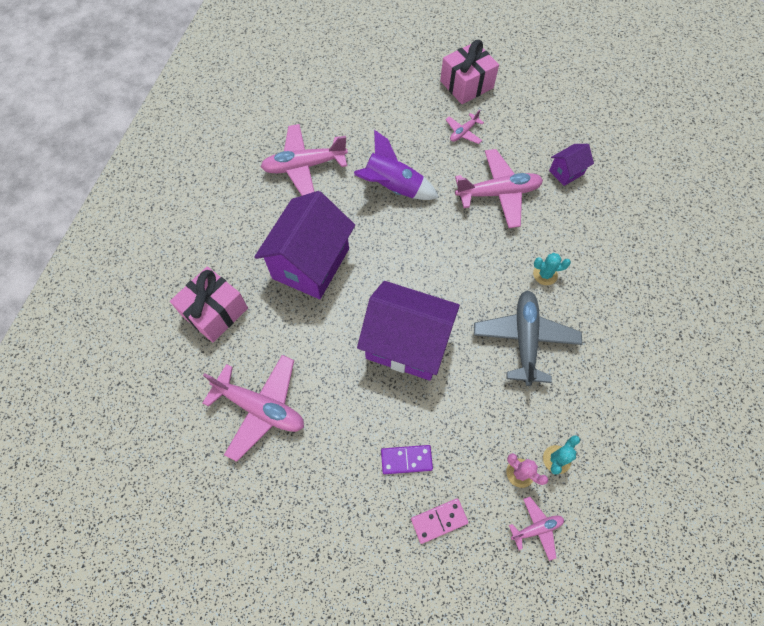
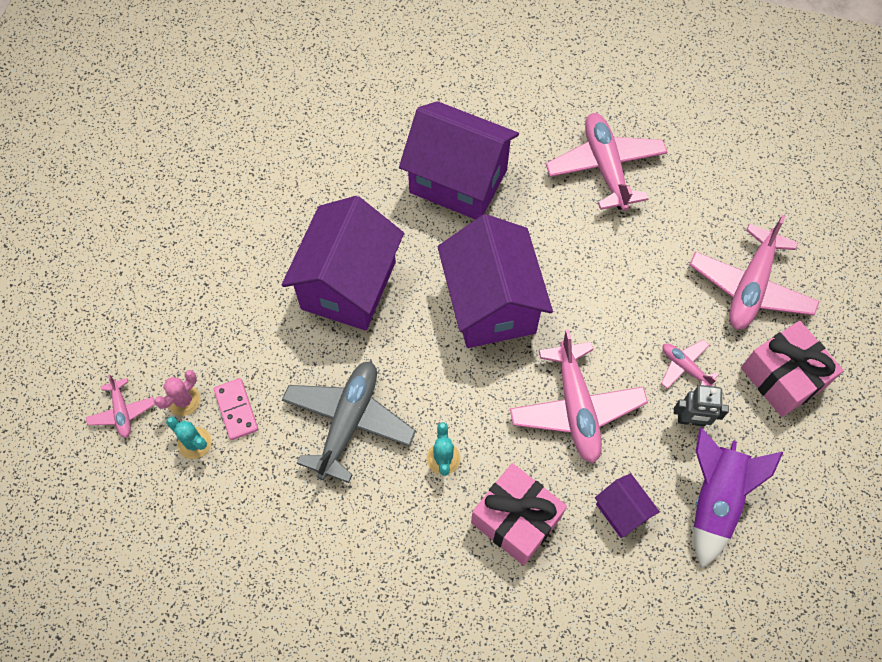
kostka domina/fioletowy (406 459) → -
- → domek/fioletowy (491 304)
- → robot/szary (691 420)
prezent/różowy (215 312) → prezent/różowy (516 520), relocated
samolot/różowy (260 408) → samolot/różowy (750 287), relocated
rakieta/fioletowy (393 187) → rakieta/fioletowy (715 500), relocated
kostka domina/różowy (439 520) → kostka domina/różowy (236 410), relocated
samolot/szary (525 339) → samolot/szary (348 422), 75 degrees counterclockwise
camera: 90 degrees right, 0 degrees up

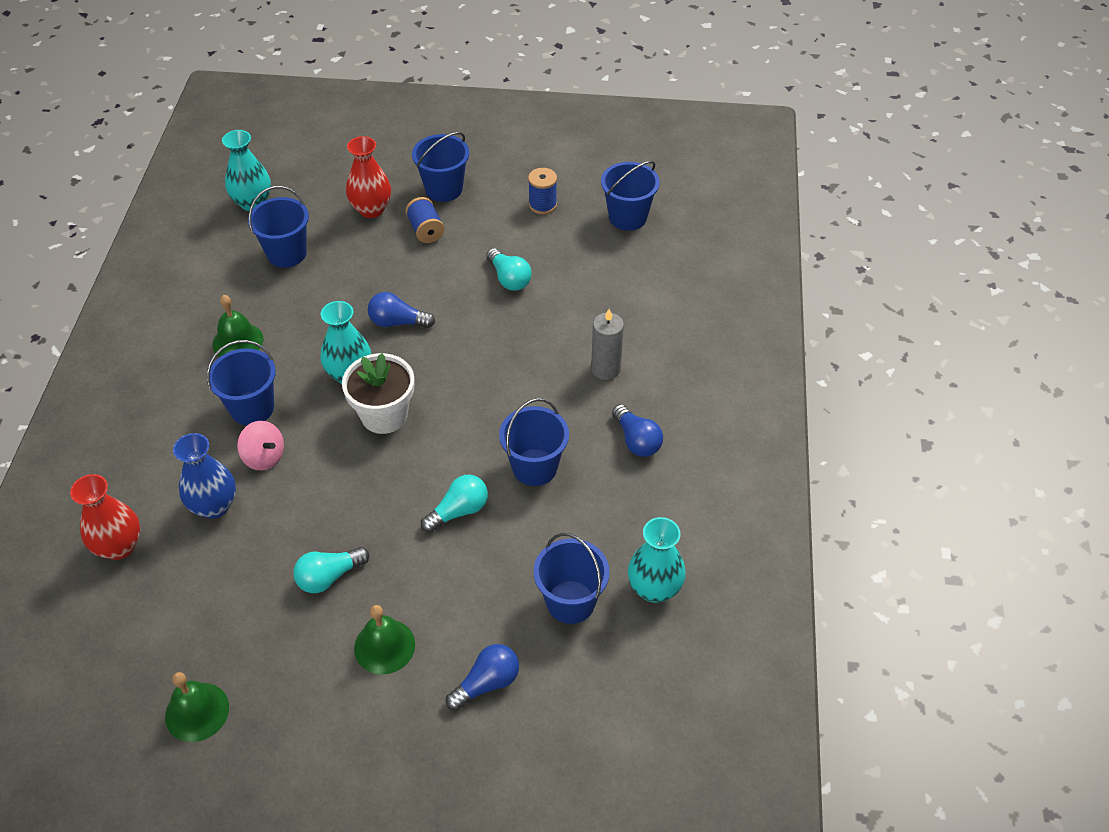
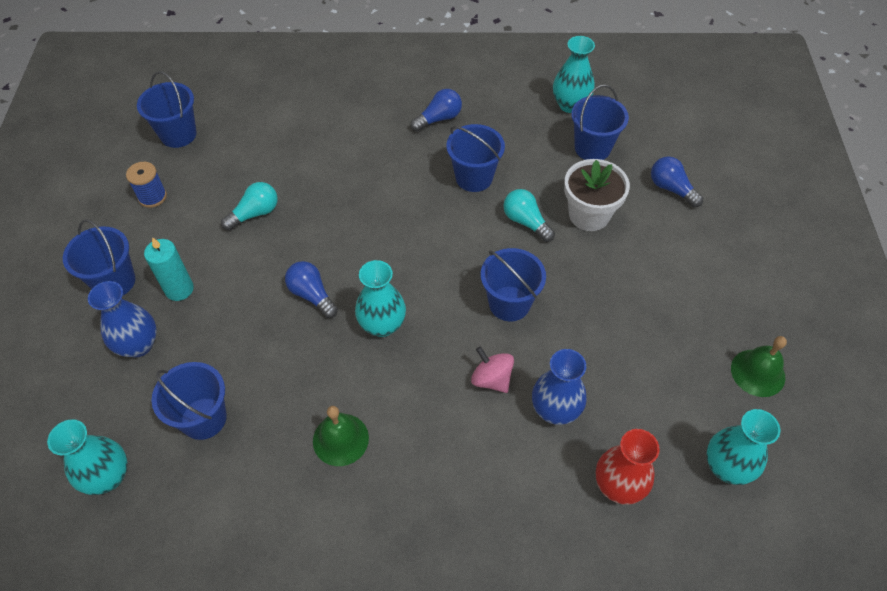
żarówka/turkusowy (329 577) → -
dzwonek/zielony (384 646) → -
świeca/szary (605 369) → -
- → wazon/turkusowy (726 467)
wiadro/niebieski (252 408) → wiadro/niebieski (509 303), relocated
doniczka/biały (384 415) → doniczka/biały (589 215), relocated
szpulka/niebieski (426 230) → świeca/turkusowy (179 289)
wazon/czerwony (371 209) → wazon/niebieski (138 345)
bączek/różowy (264 457) → bączek/różowy (491 379), 75 degrees counterclockwise
żarówka/niebieski (397 322) → żarówka/niebieski (312 295), 135 degrees clockwise
camera: 95 degrees left, 5 degrees up

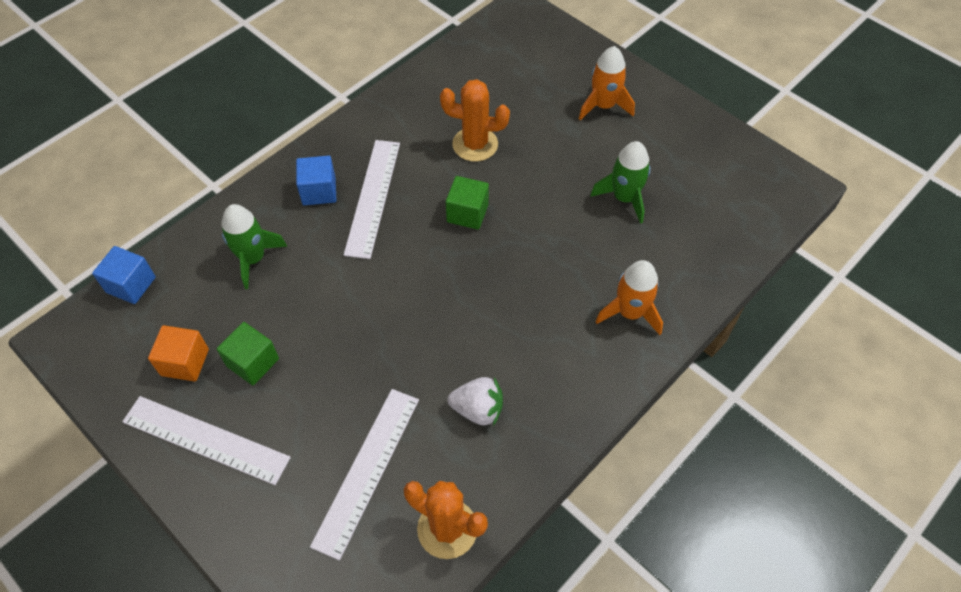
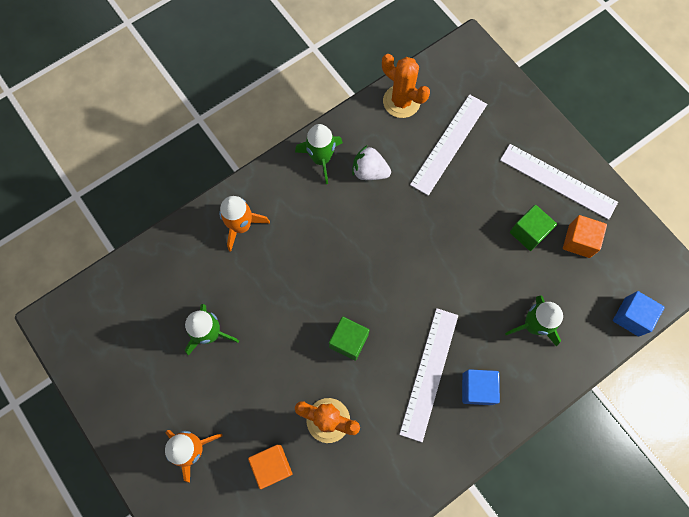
- → sześcian/pomarańczowy (272 465)
- → rakieta/zielony (321 159)
camera: 170 degrees left, 15 degrees up

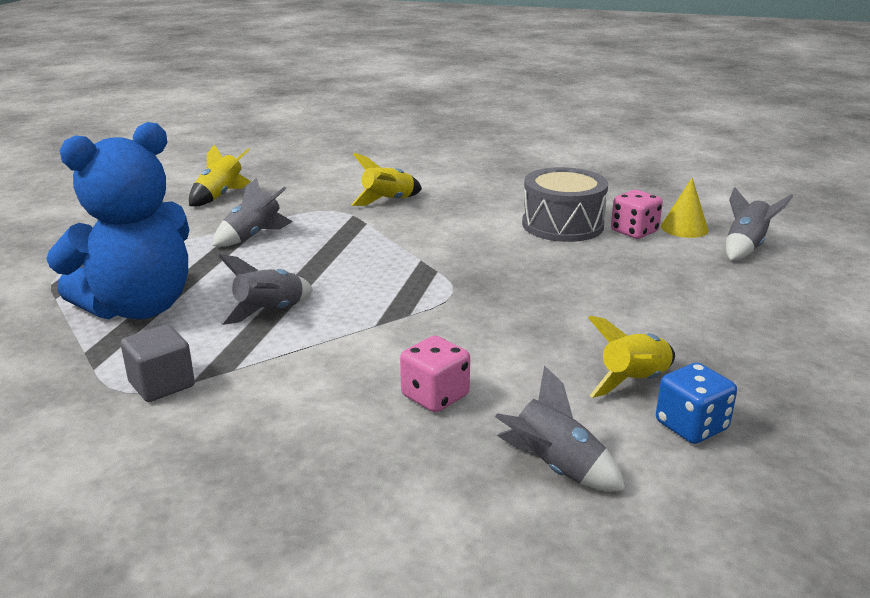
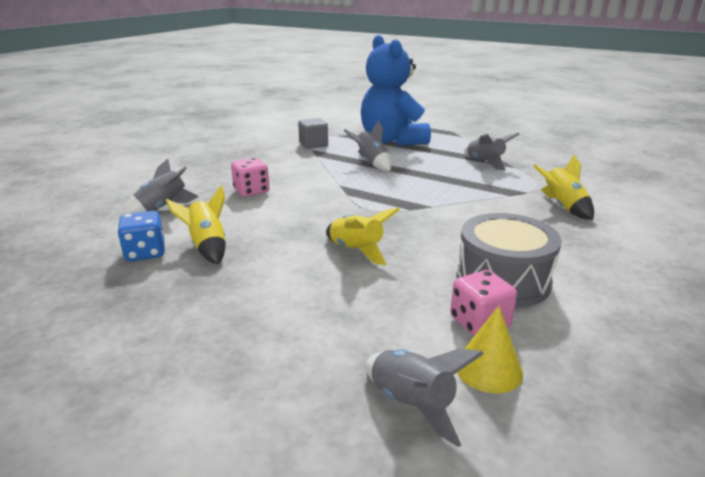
rakieta/żółty (220 196) → rakieta/żółty (356 251), relocated
camera: 105 degrees right, 0 degrees up

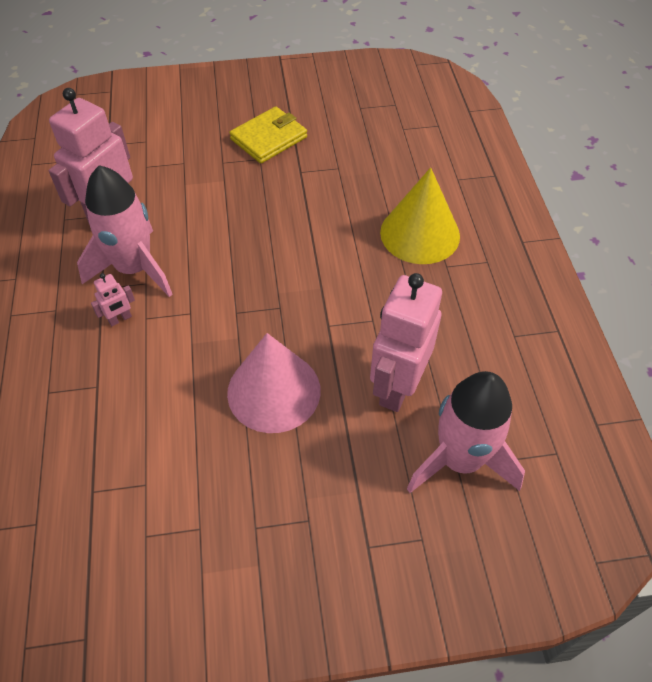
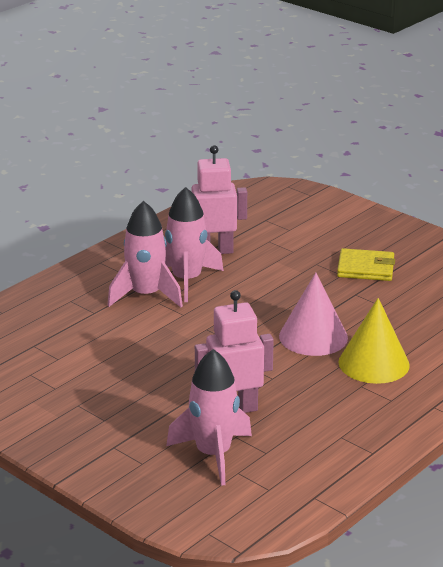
stożek/różowy (274 391) → stożek/różowy (313 336), relocated
robot/różowy (120 319) → rakieta/różowy (146 295)
camera: 50 degrees right, 25 degrees down

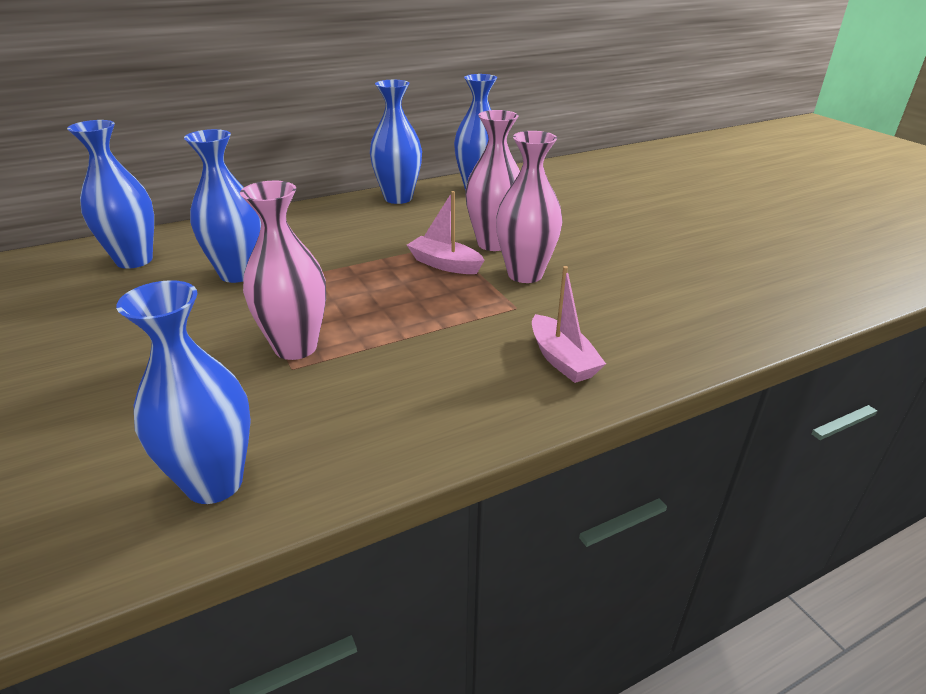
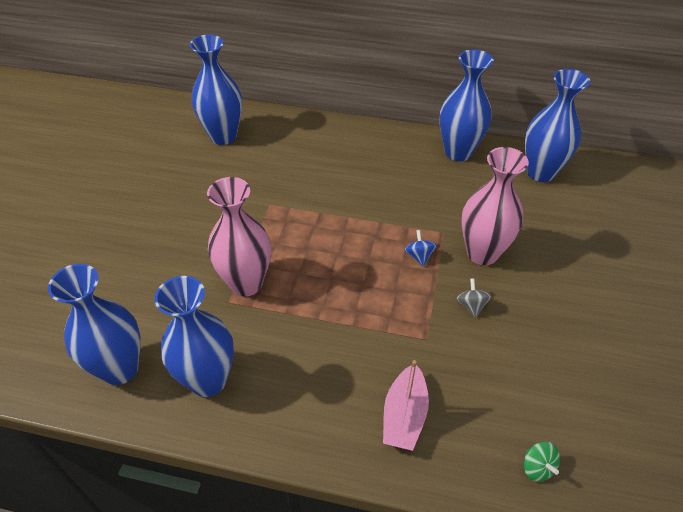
- → bączek/zielony (537 467)
wazon/niebieski (238 274) → wazon/niebieski (208 380), relocated
łódka/różowy (445 264) → bączek/niebieski (419 256)
wazon/różowy (525 274) → bączek/szary (471 305)
camera: 40 degrees right, 15 degrees up

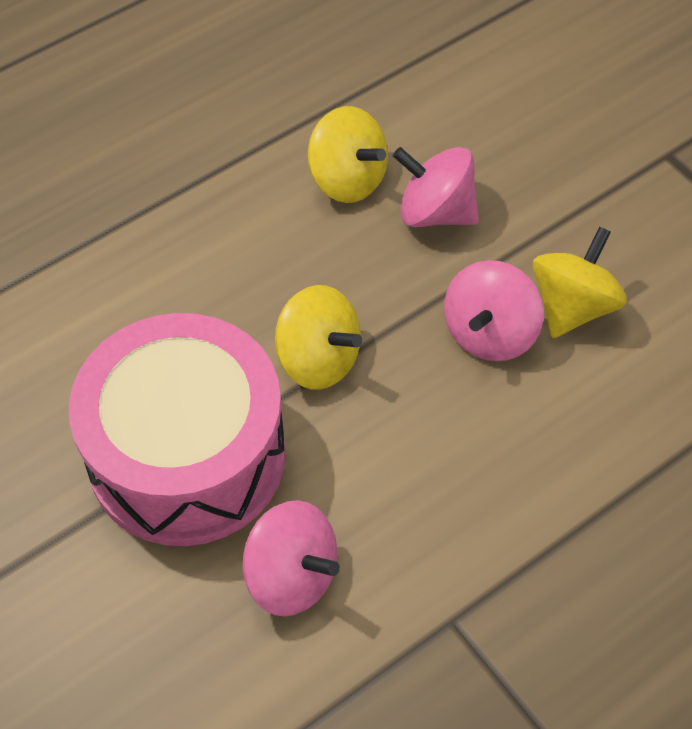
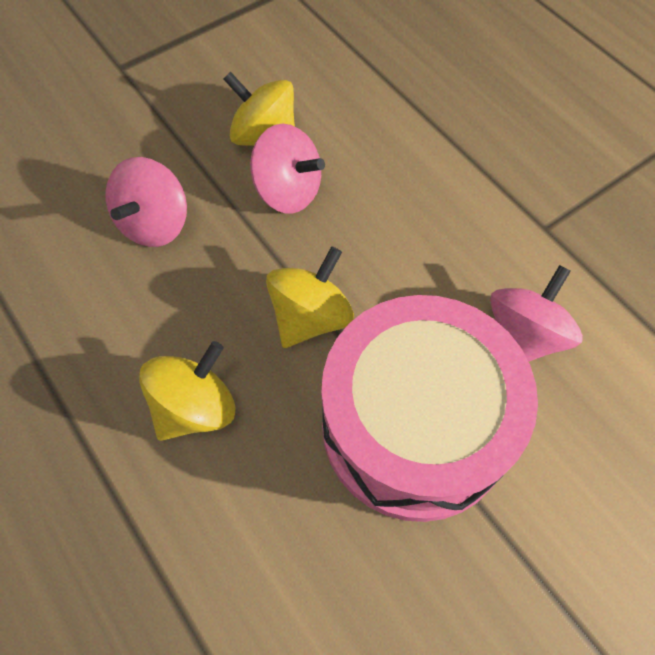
bączek/żółty (347 179) → bączek/żółty (195 408), relocated
camera: 90 degrees left, 5 degrees up

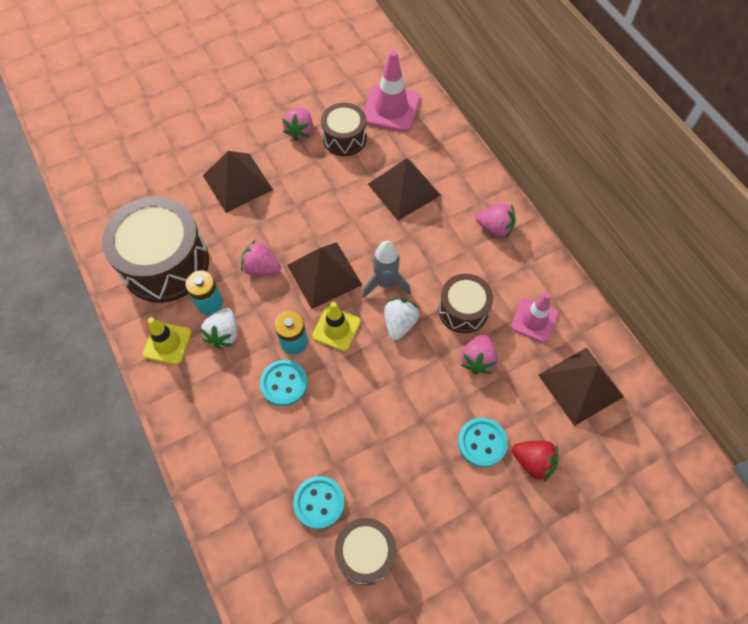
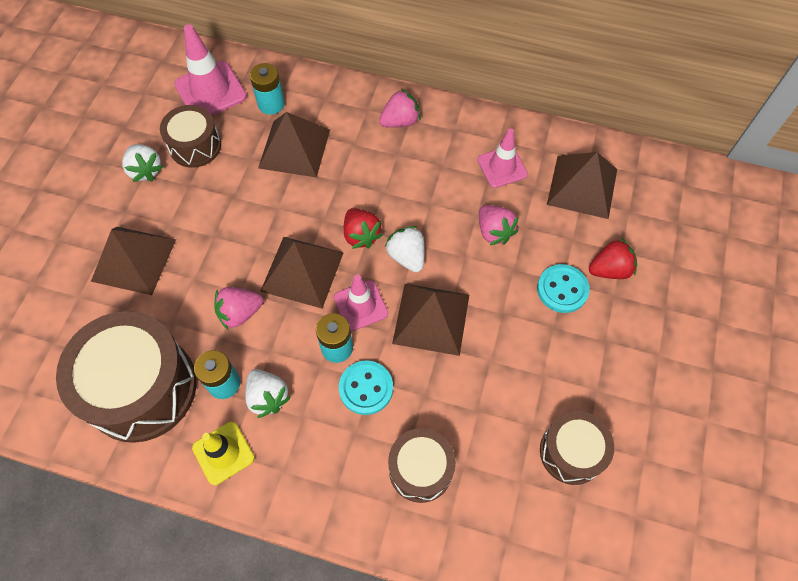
guzik/turkusowy (319 502) → -
- → bateria/turkusowy (271 104)
- → piramida/brązowy (431 318)
bęben/brązowy (463 310) → bęben/brązowy (420 469), relocated
rakieta/szary (385 283) → truskawka/czerwony (361 235)
truskawka/różowy (300 131) → truskawka/biały (145 170)
pachołek/żółty (336 329) → pachołek/różowy (360 305)
camera: 45 degrees left, 0 degrees up

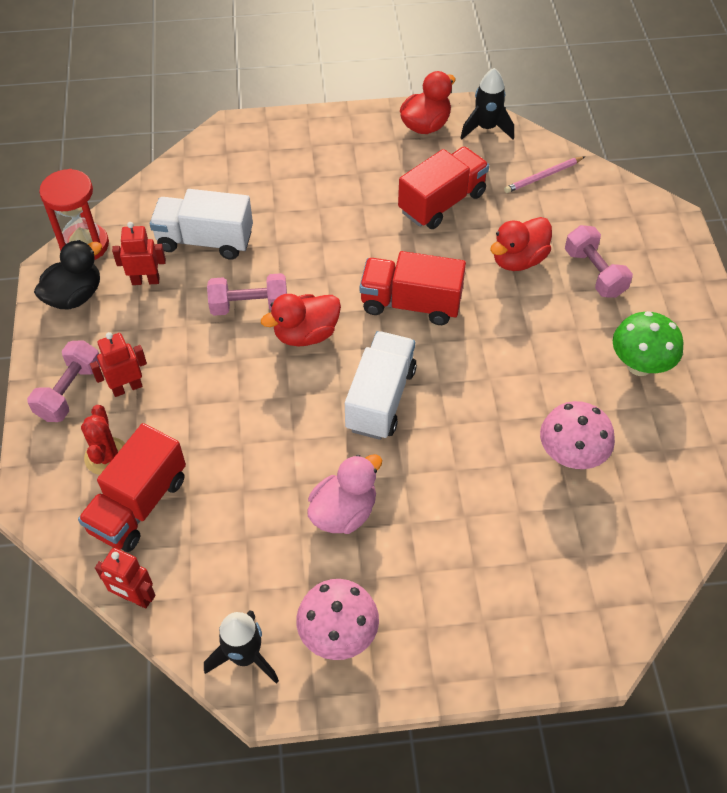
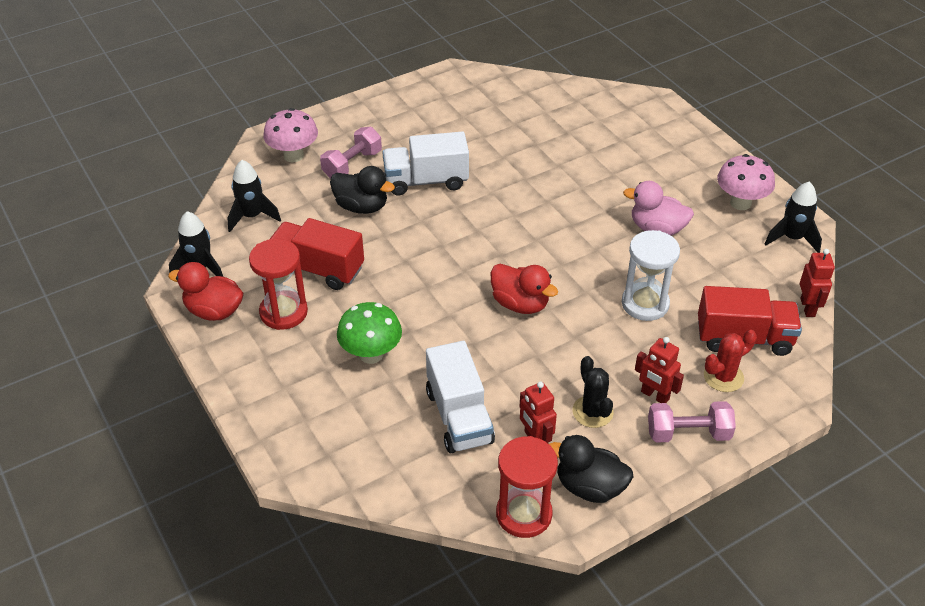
hantel/różowy (249 306) → -
ciężarówka/czerwony (410 303) → -
- → klepsydra/czerwony (283 312)
- → kaktus/czarny (592 412)
- → klepsydra/biały (645 304)
ciężarówka/biały (380 399) → ciężarówka/biały (426 181), relocated
grzyb/różowy (570 456) → grzyb/różowy (293 156), relocated
grzyb/zielony (639 365) → grzyb/zielony (371 354), relocated
ołówek/różowy (543 176) → rakieta/czarny (252 216)
kaczka/czerwony (518 260) → kaczka/czarny (361 207)
camera: 115 degrees left, 10 degrees down

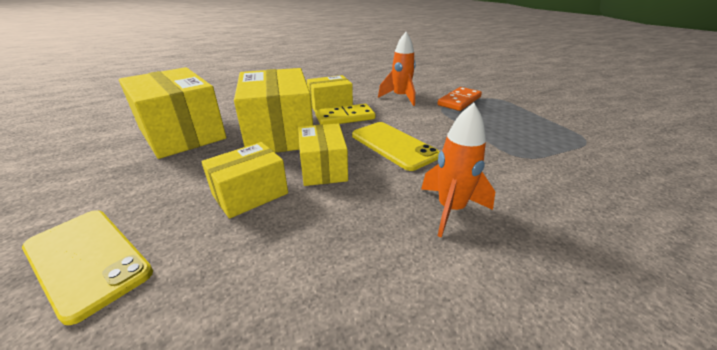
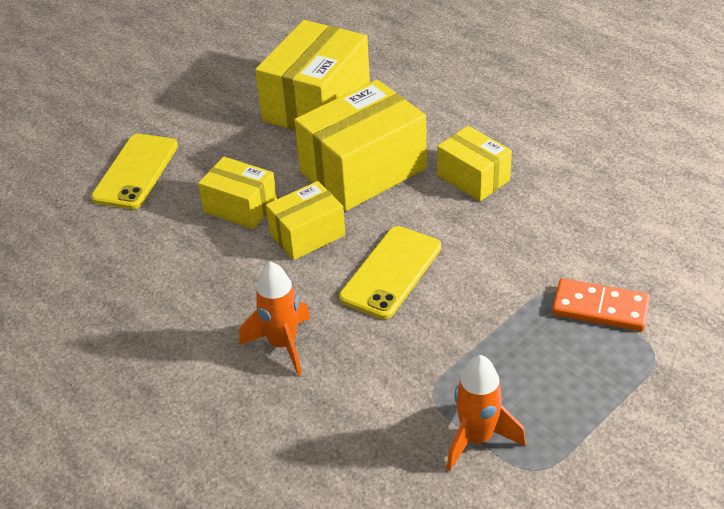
kostka domina/żółty (345 117) → -
rakieta/pomarańczowy (400 98) → rakieta/pomarańczowy (477 438), relocated
camera: 70 degrees right, 10 degrees up

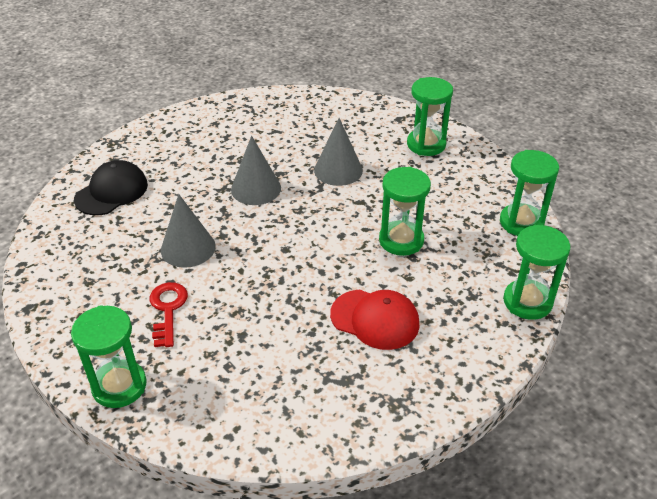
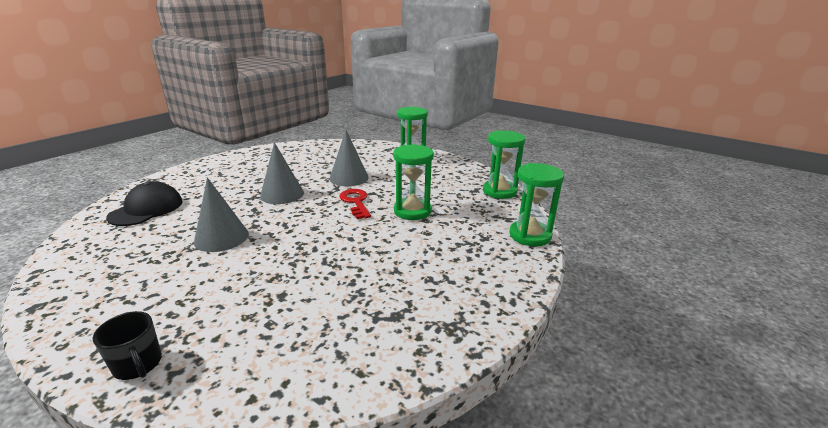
czapka/czerwony (375 319) → -
klucz/czerwony (167 310) → klucz/czerwony (356 202), relocated
klepsydra/zielony (119 386) → kubek/czarny (138 364)
camera: 15 degrees left, 15 degrees down

